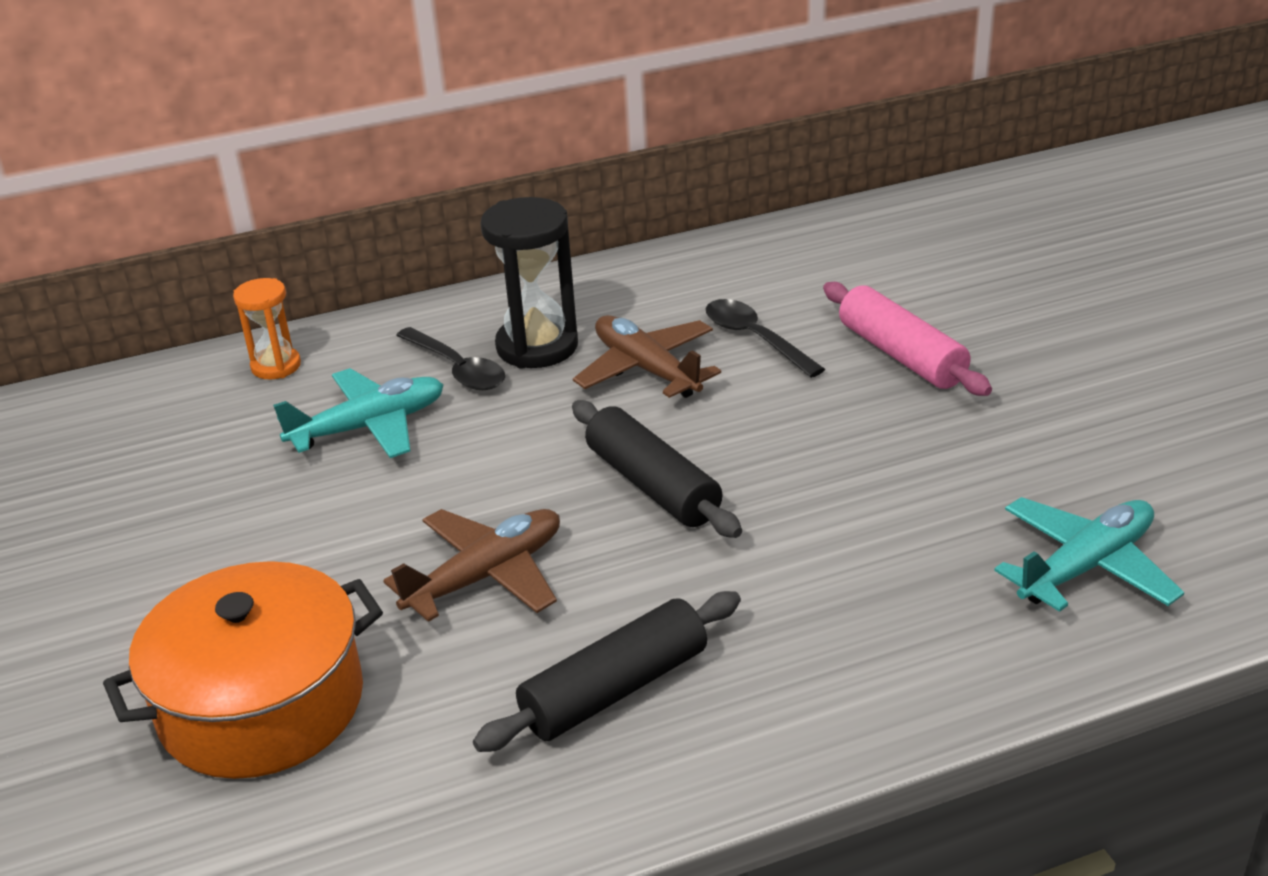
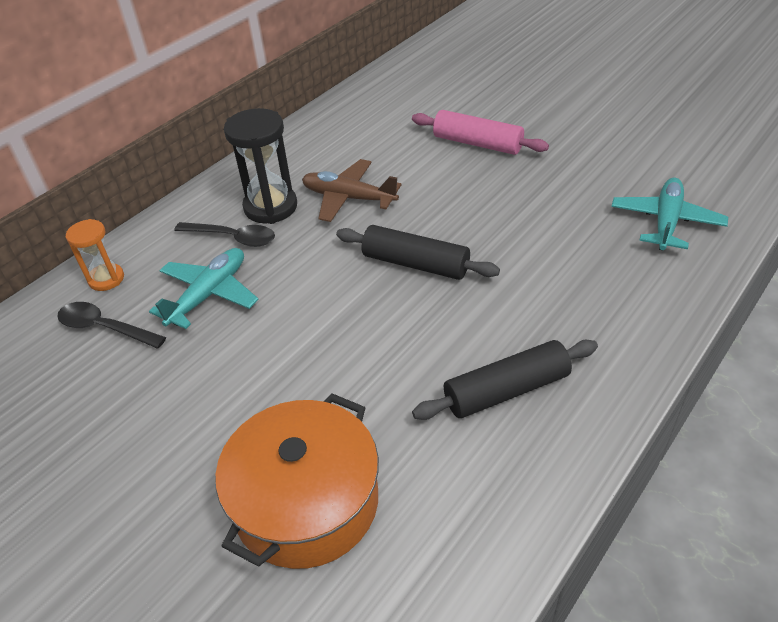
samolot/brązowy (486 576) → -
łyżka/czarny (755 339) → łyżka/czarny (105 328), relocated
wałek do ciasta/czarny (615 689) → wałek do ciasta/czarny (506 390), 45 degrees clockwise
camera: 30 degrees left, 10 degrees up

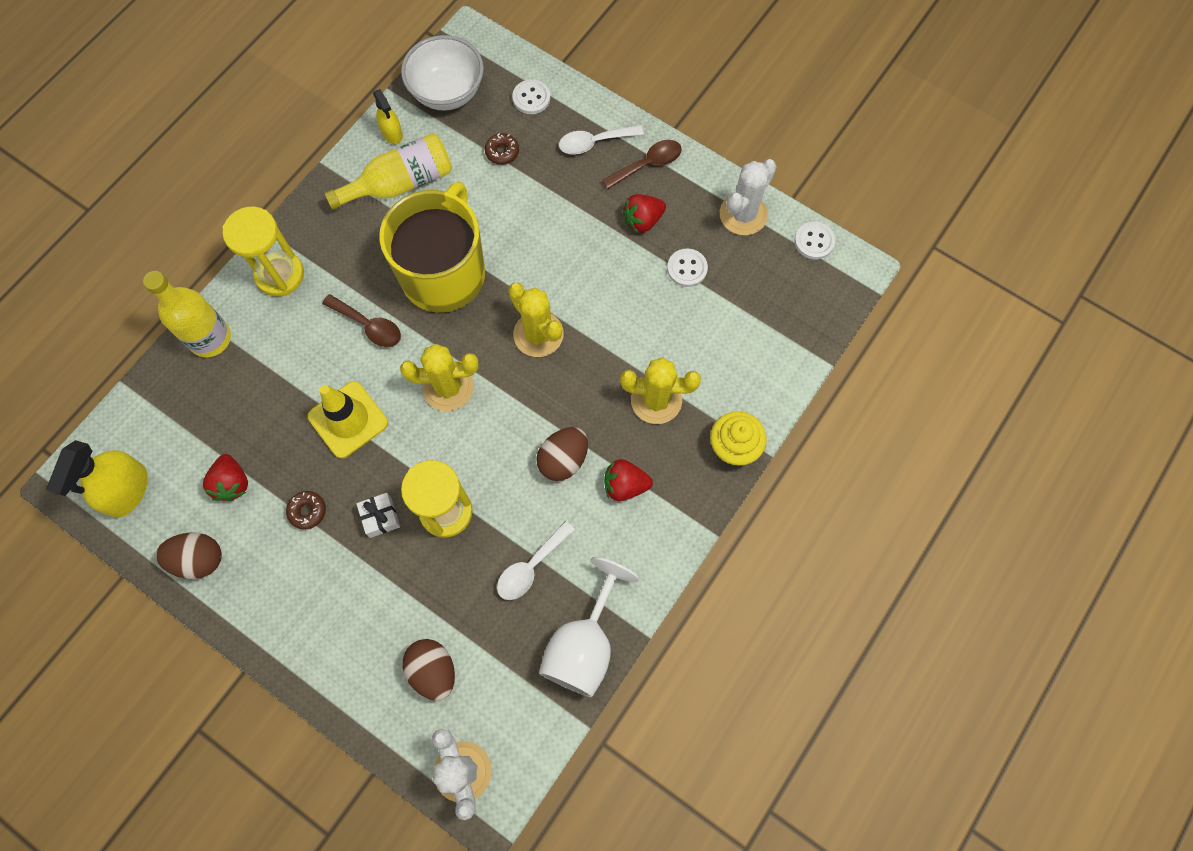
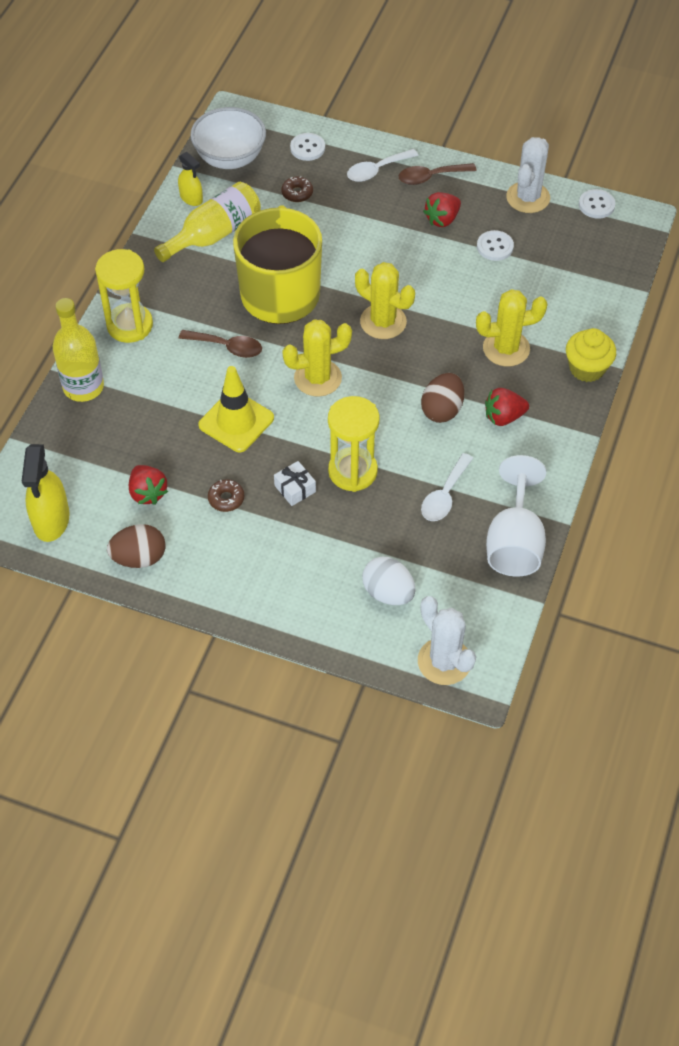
jajko/brązowy (433 671) → jajko/biały (388 593)
łyżka/brązowy (648 164) → łyżka/brązowy (430 177), 150 degrees counterclockwise
camera: 15 degrees left, 15 degrees down

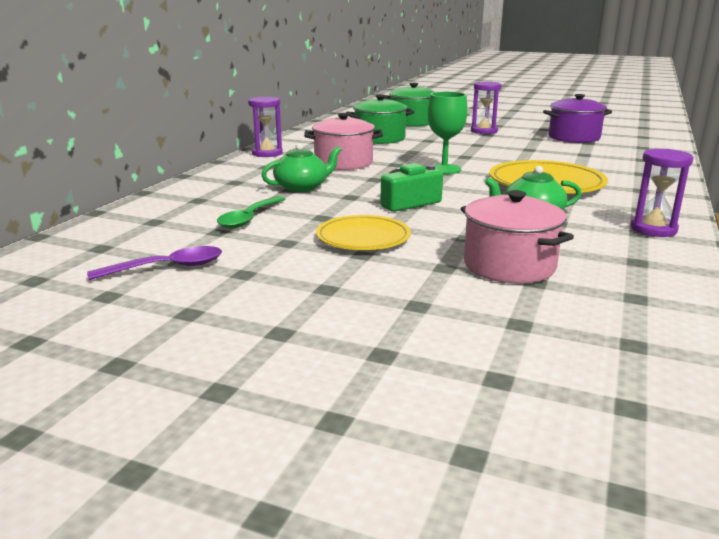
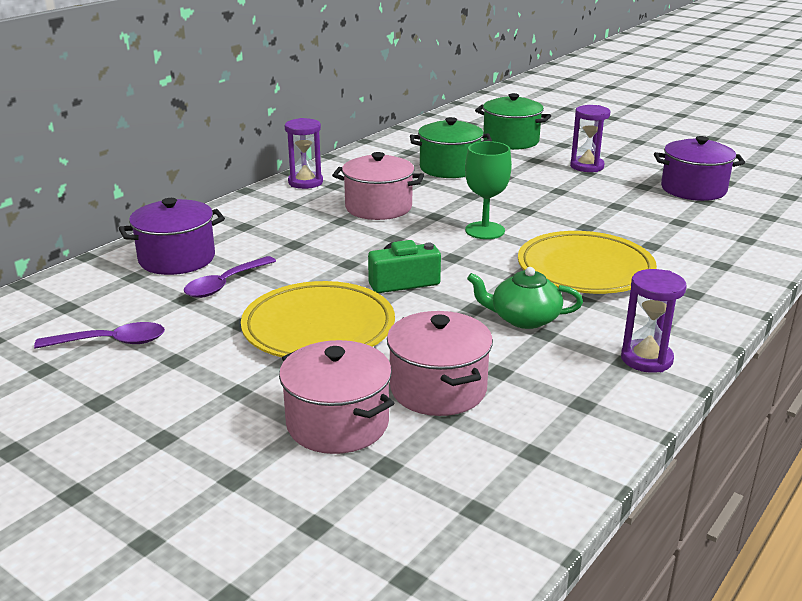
imbryk/zielony (302 187) → -
- → garnek/fioletowy (177 259)
- → garnek/różowy (337 423)
łyżka/zielony (249 218) → łyżka/fioletowy (225 284)
talerz/żółty (363 238) → talerz/żółty (318 328), x1.52
camera: 15 degrees right, 5 degrees up

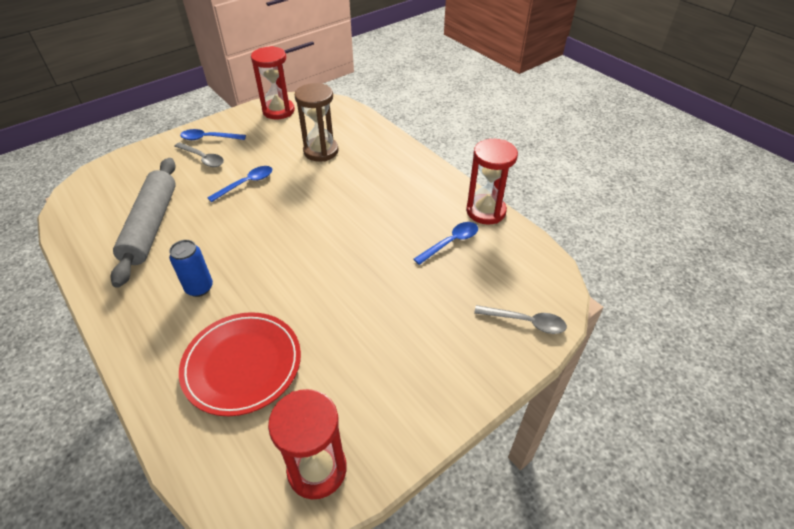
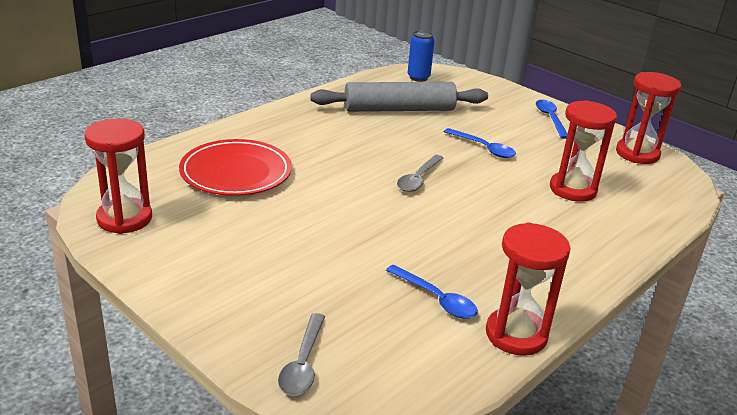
puszka/niebieski (199 288) → puszka/niebieski (418 78), relocated
łyżka/szary (203 159) → łyżka/szary (418 179), relocated
klepsydra/brązowy (321 151) → klepsydra/czerwony (572 189)
camera: 80 degrees right, 15 degrees down

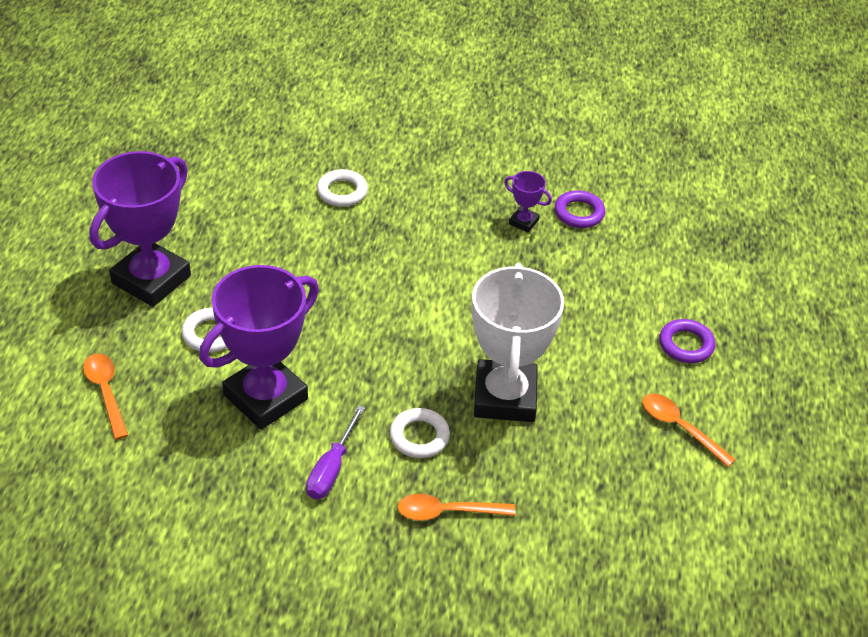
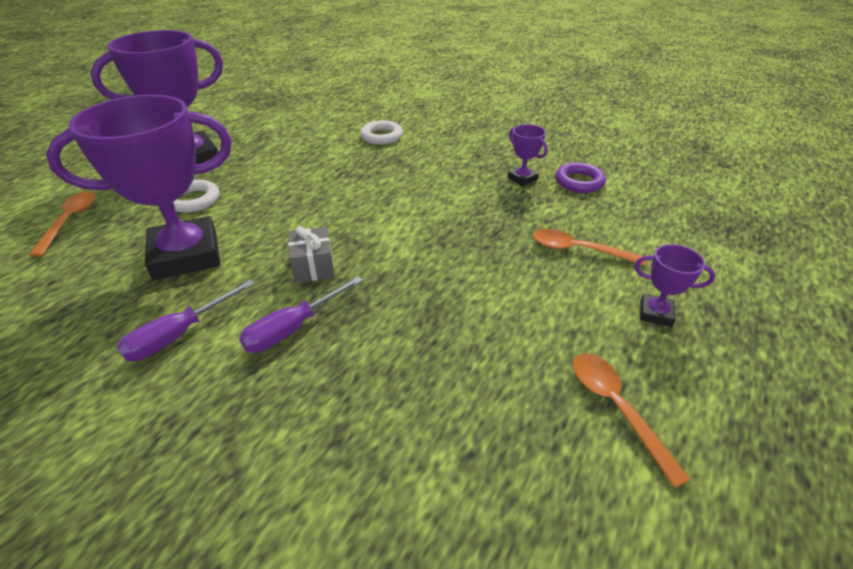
puchar/biały (505 397) → -
- → prezent/szary (313 266)
łyżka/pomarańczowy (447 512) → łyżka/pomarańczowy (578 250), relocated
pierścień/biały (419 436) → śrubokręt/fioletowy (293 328)
pierścień/fioletowy (686 345) → puchar/fioletowy (655 313)
camera: 25 degrees right, 5 degrees down

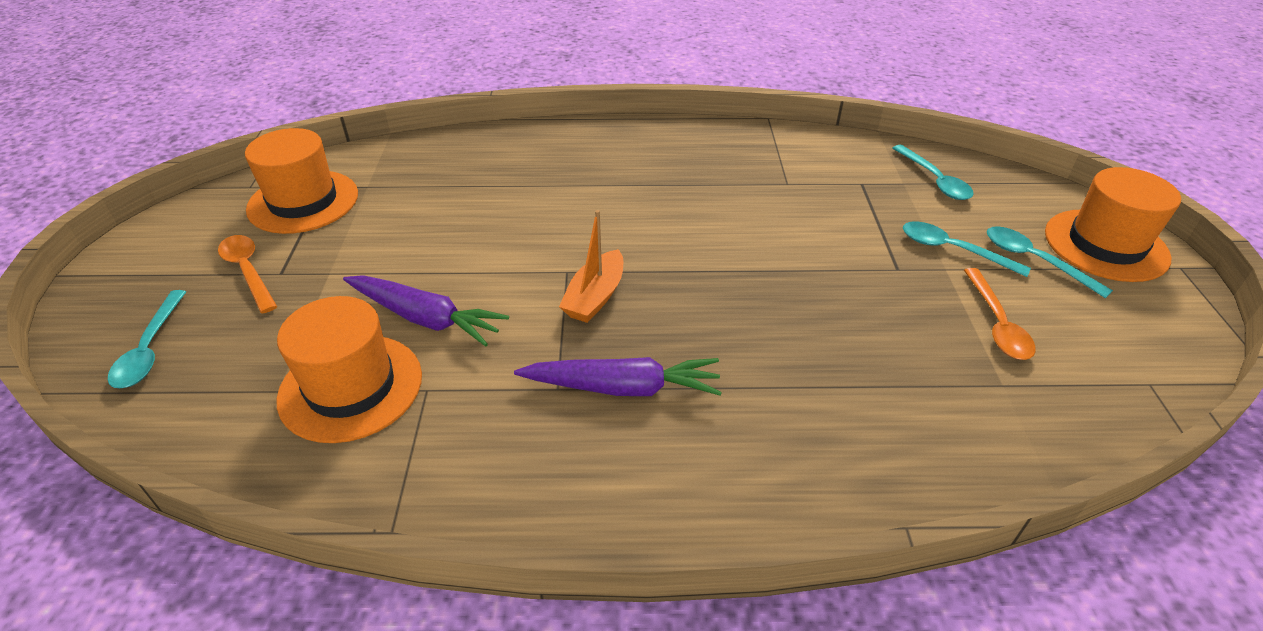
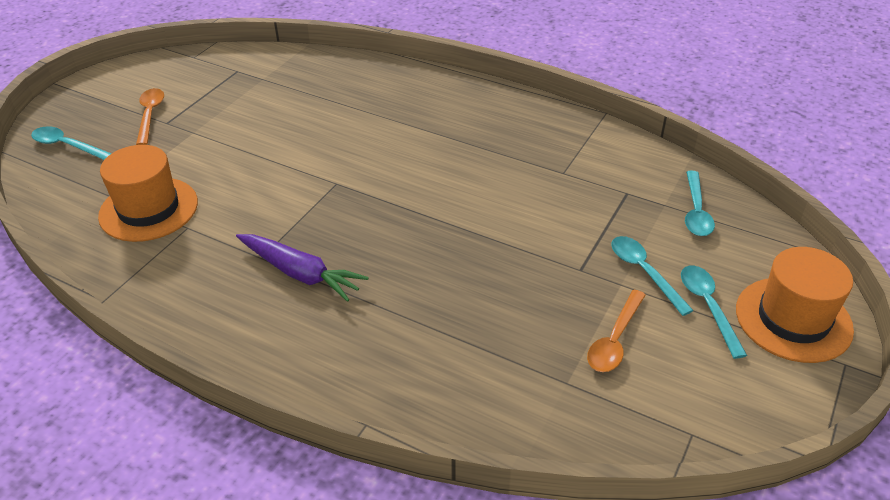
kapelusz/pomarańczowy (303 201) → -
marchewka/fioletowy (426 318) → -
łódka/pomarańczowy (595 297) → -
łyżka/turkusowy (150 349) → łyżka/turkusowy (67 146), 90 degrees clockwise
camera: 30 degrees right, 0 degrees up

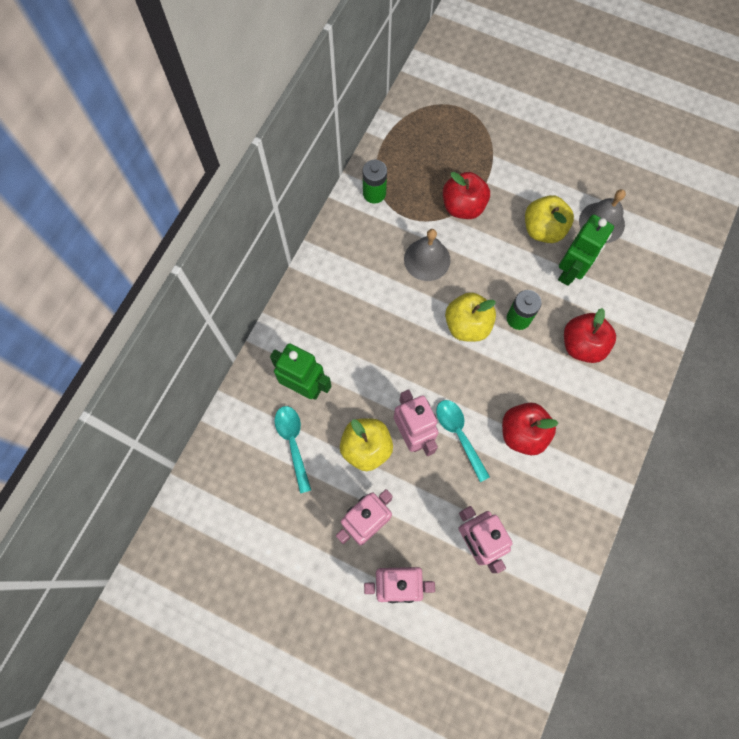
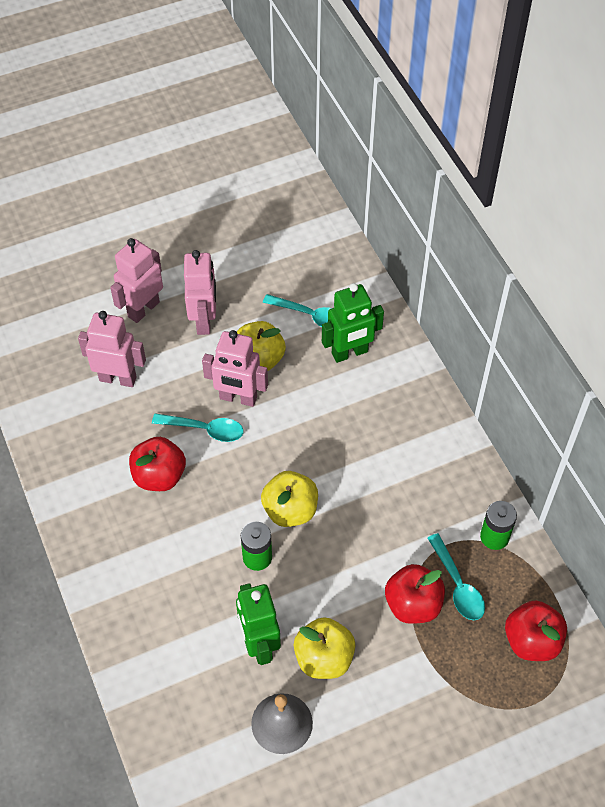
dzwonek/szary (427 259) → -
- → łyżka/turkusowy (457 585)
jabłko/czerwony (582 345) → jabłko/czerwony (531 641), relocated
camera: 130 degrees right, 15 degrees down

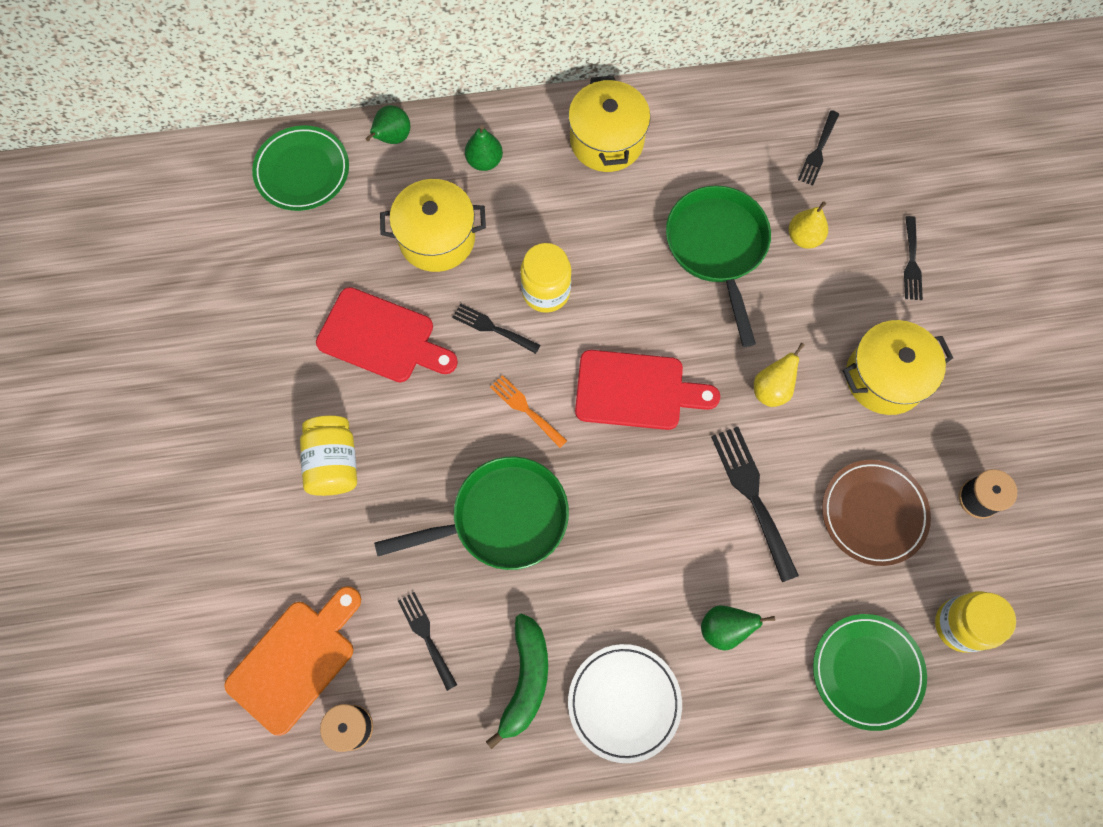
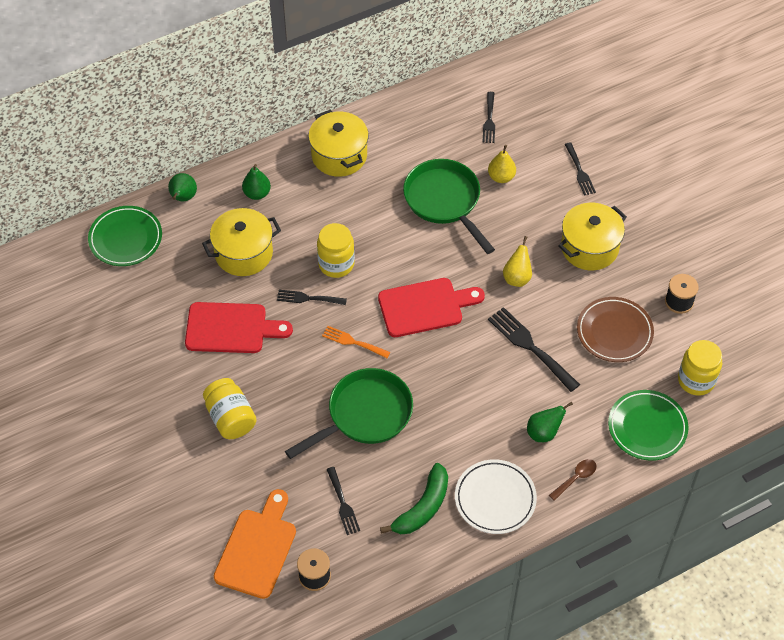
- → łyżka/brązowy (575 478)
widelec/czarny (426 636) → widelec/czarny (343 504), 150 degrees counterclockwise
banan/zielony (525 680) → banan/zielony (422 507), 45 degrees clockwise
camera: 20 degrees left, 15 degrees down

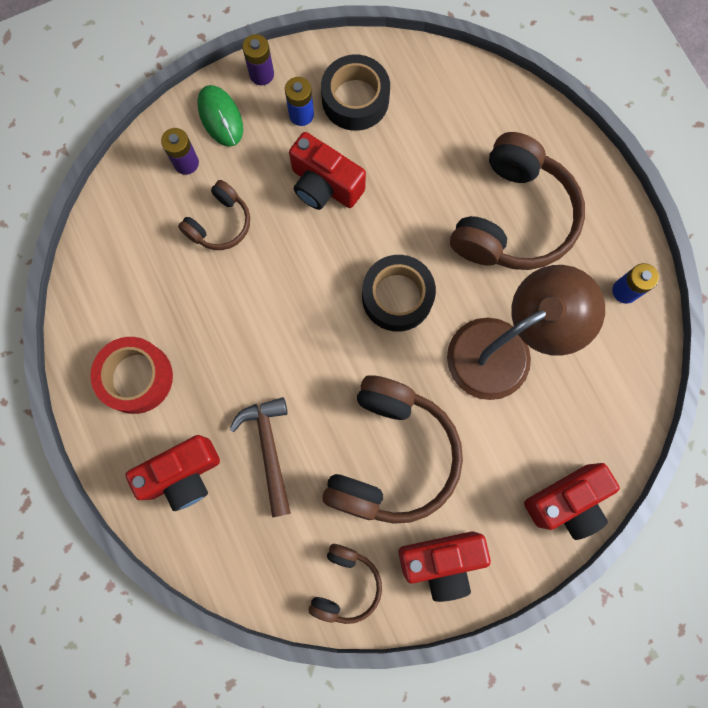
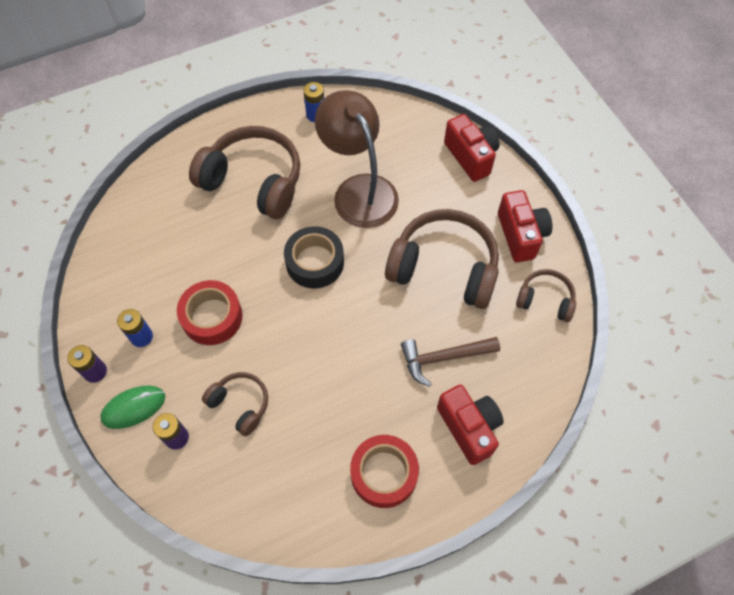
taśma klejąca/czarny (355 99) → -
aparat fotograficzny/czerwony (324 185) → taśma klejąca/czerwony (212 317)
camera: 90 degrees left, 15 degrees down

